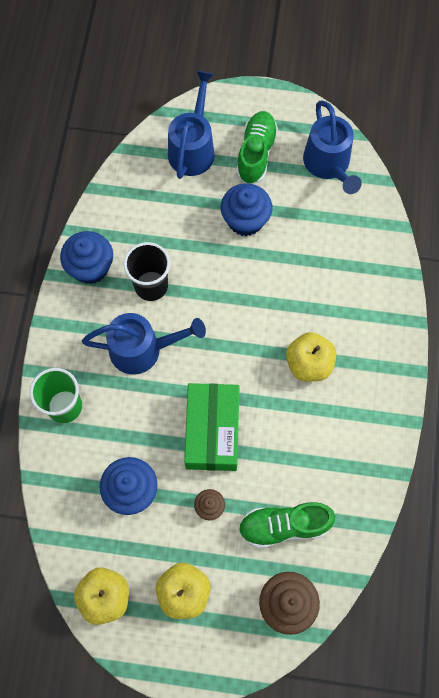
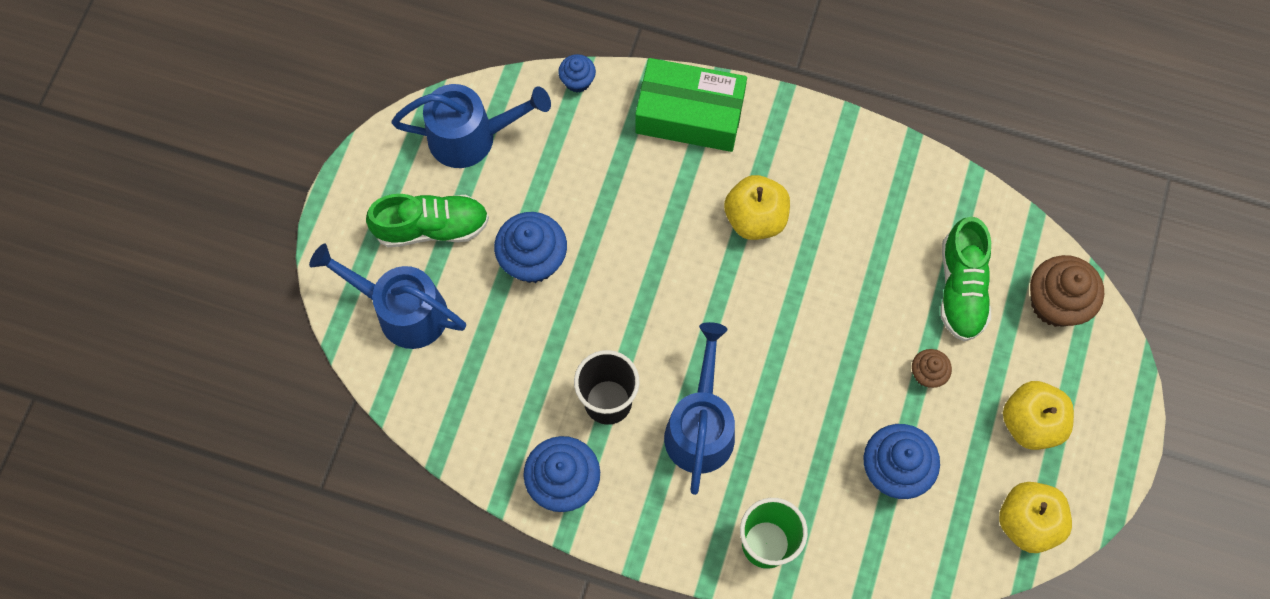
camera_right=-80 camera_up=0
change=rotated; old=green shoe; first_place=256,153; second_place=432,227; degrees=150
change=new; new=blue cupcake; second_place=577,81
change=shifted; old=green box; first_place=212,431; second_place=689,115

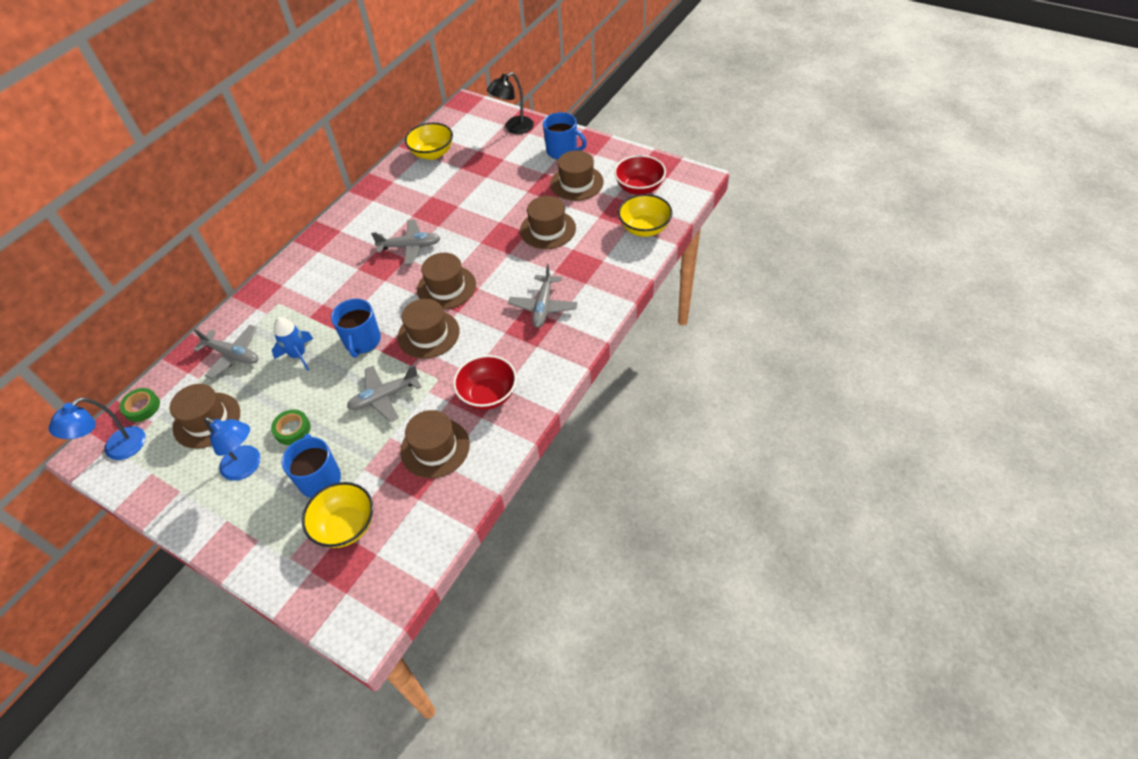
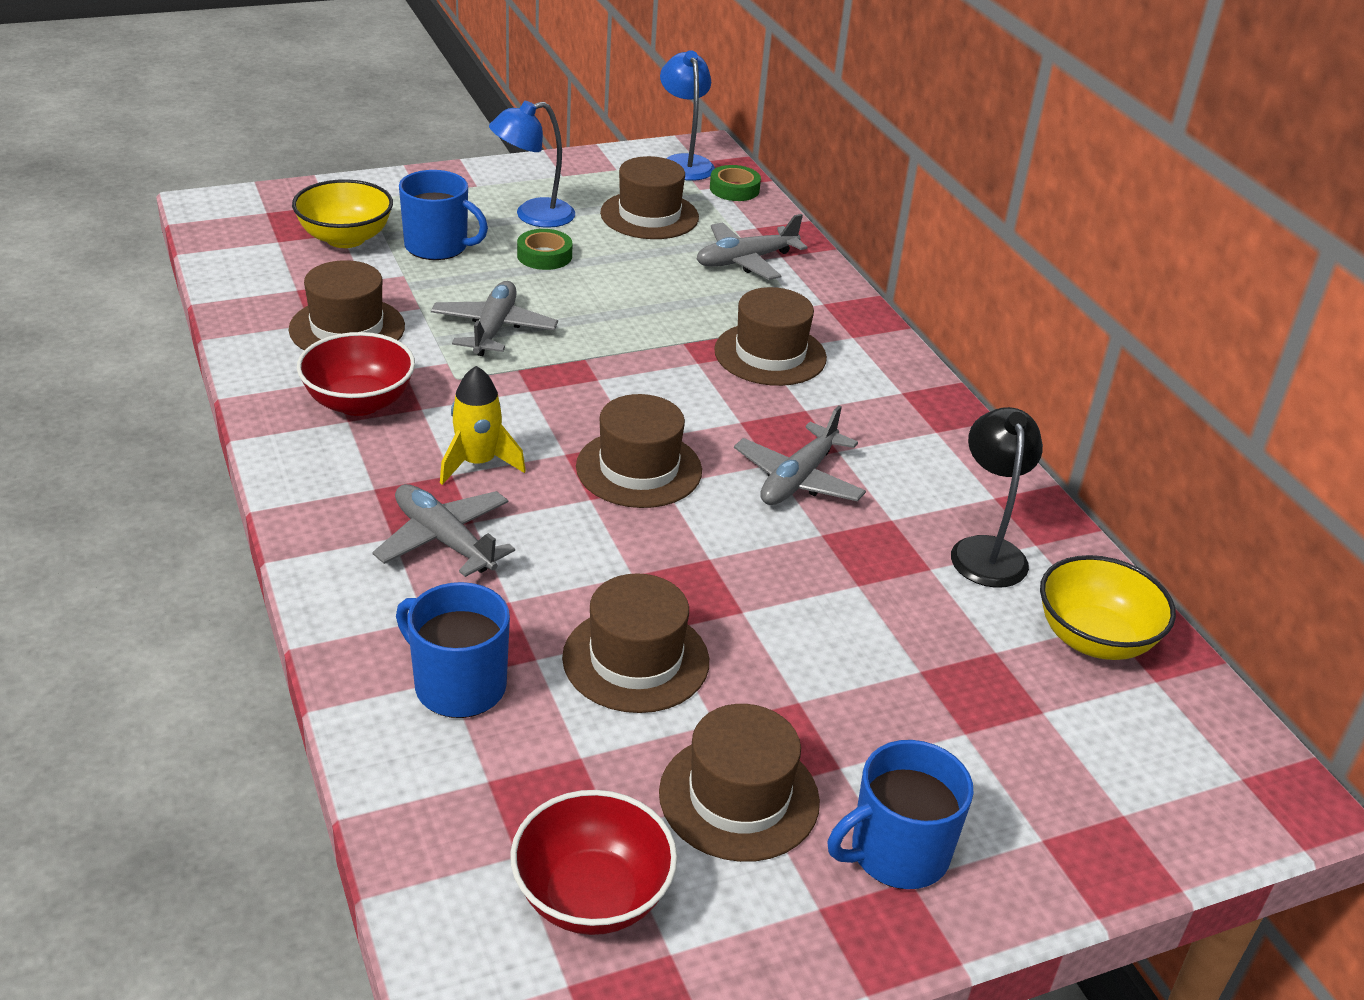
camera_right=120 camera_up=-15
change=shifted; old=blue mug; first_place=362,341; second_place=458,686
change=new; new=yellow rocket; second_place=478,463
change=shifted; old=brown hat; first_place=428,334; second_place=770,354
change=shifted; old=black lamp; first_place=514,128; second_place=986,550
change=gone; old=blue rocket; first_place=298,355
change=gone; old=yellow bowl; first_place=644,228

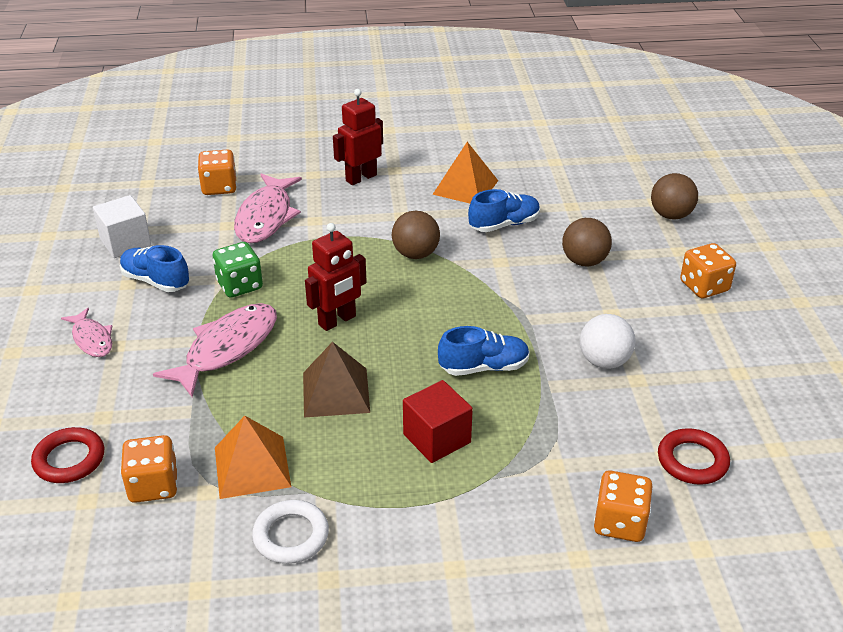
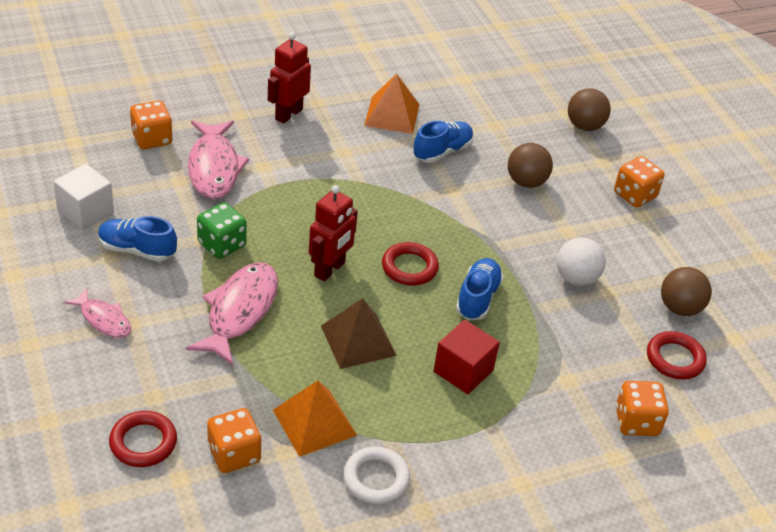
camera_right=-20 camera_up=5
change=new; new=red ring; second_place=409,267
change=rotated; old=blue shoe; first_place=484,367; second_place=477,298; degrees=-45
change=shifted; old=brown ball; first_place=415,254; second_place=680,308

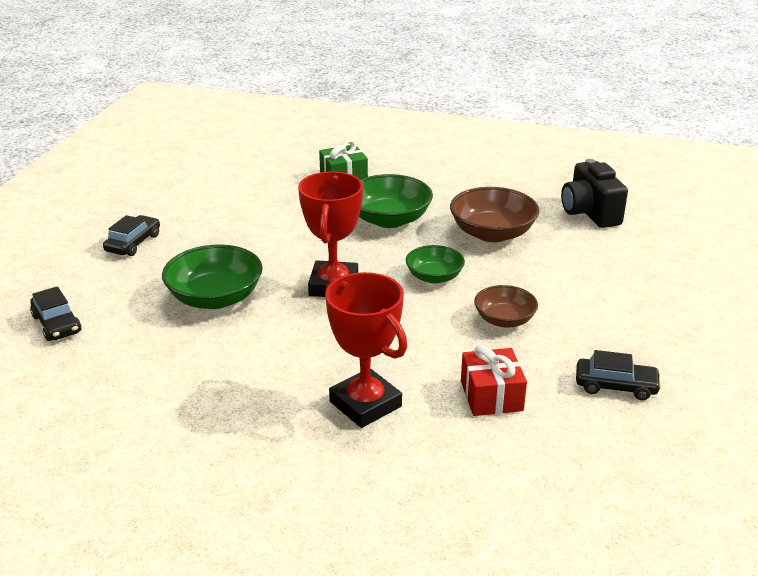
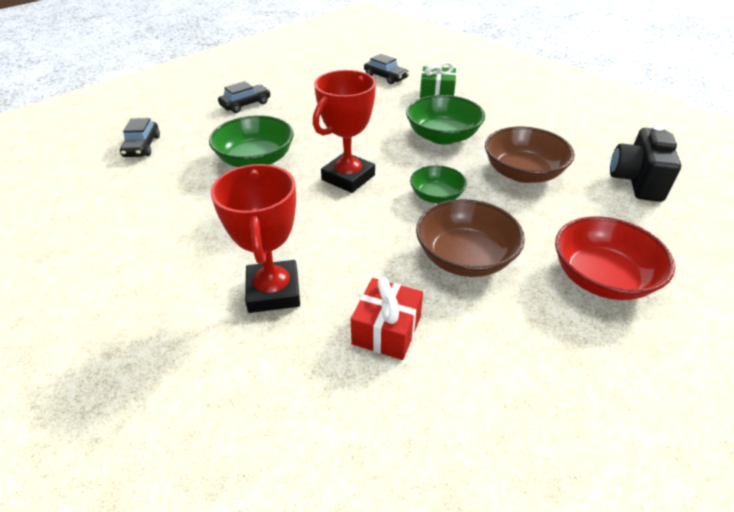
camera_right=30 camera_up=10
change=shifted; old=black car; first_place=615,386; second_place=385,77
change=scaled; old=brown bowl; first_place=504,320; second_place=465,258; factor=1.61
change=new; new=red bowl; second_place=601,278

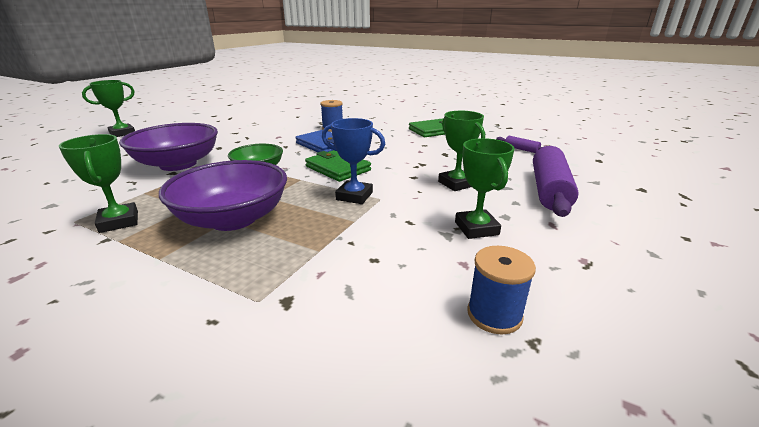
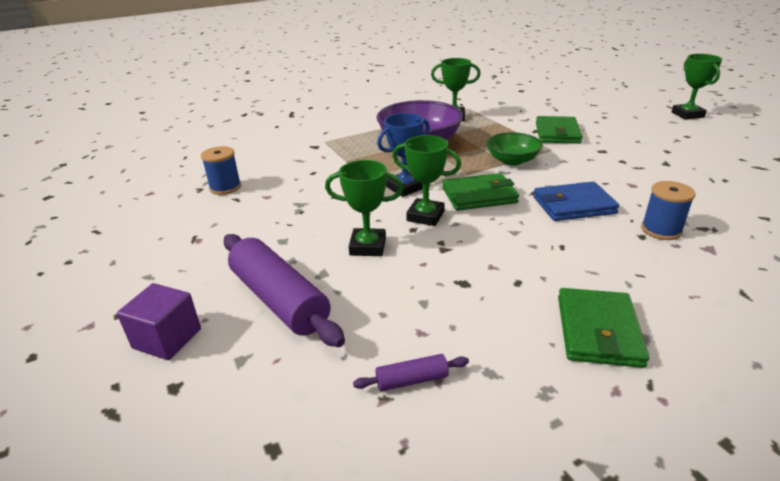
camera_right=125 camera_up=5
change=new; new=purple cube; second_place=167,338
change=shifted; old=green trophy; first_place=476,228; second_place=425,216
change=swapped; old=purple bowl; new=green wallet; first_place=178,164; second_place=557,133

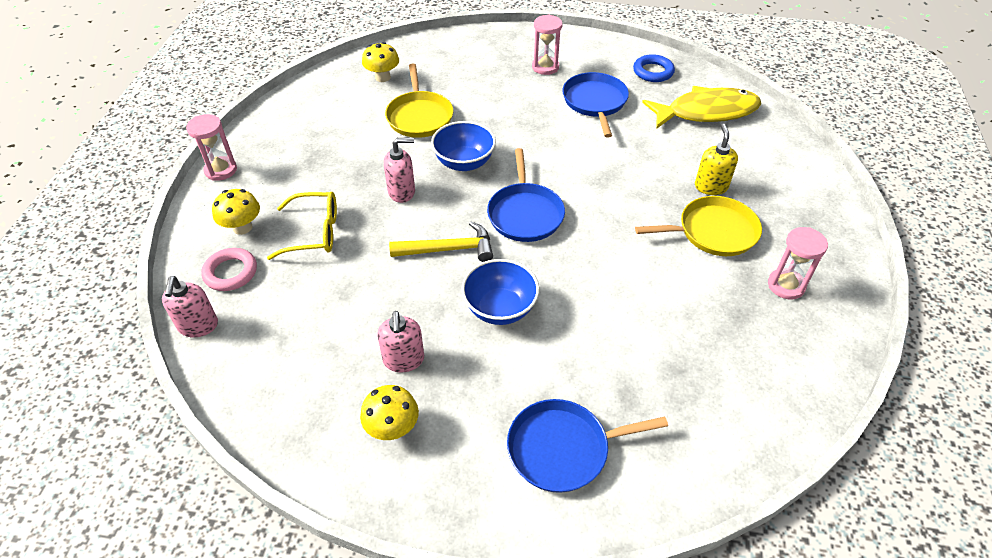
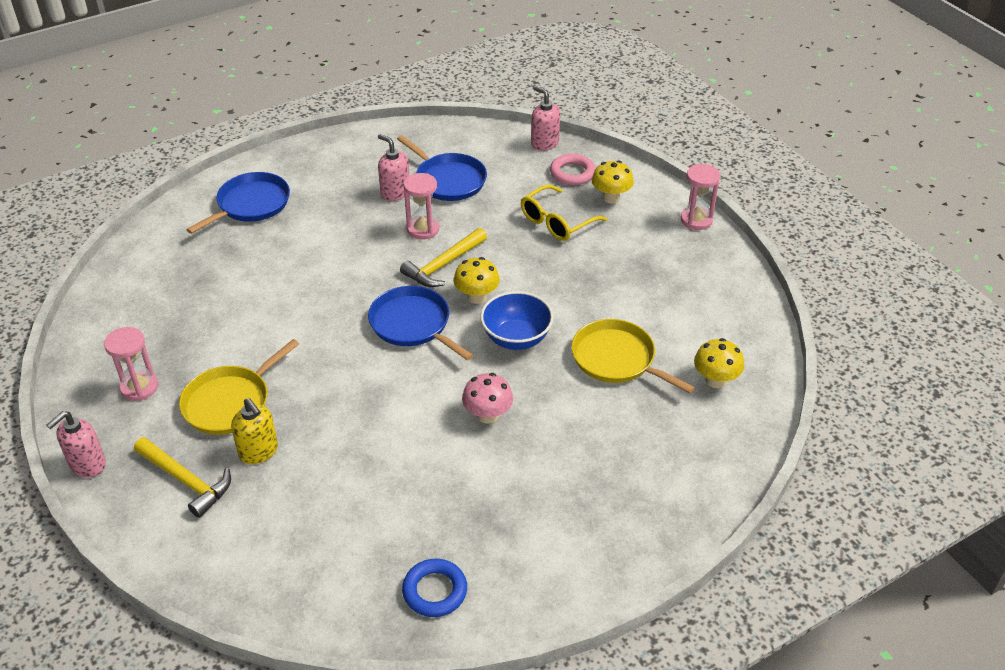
camera_right=140 camera_up=-5
change=shifted; old=pink soap dispenser; first_place=402,192; second_place=87,464
change=new; new=yellow hammer; second_place=186,481
change=shifted; old=blue pan; first_place=595,102; second_place=448,180
change=shifted; old=pink hourglass; first_place=545,67; second_place=423,229
change=shifted; old=yellow mushroom; first_place=392,428; second_place=476,297
change=new; new=pink mushroom; second_place=487,415
change=gone; old=blue bowl; first_place=500,308
change=gone; old=yellow fish; first_place=706,112

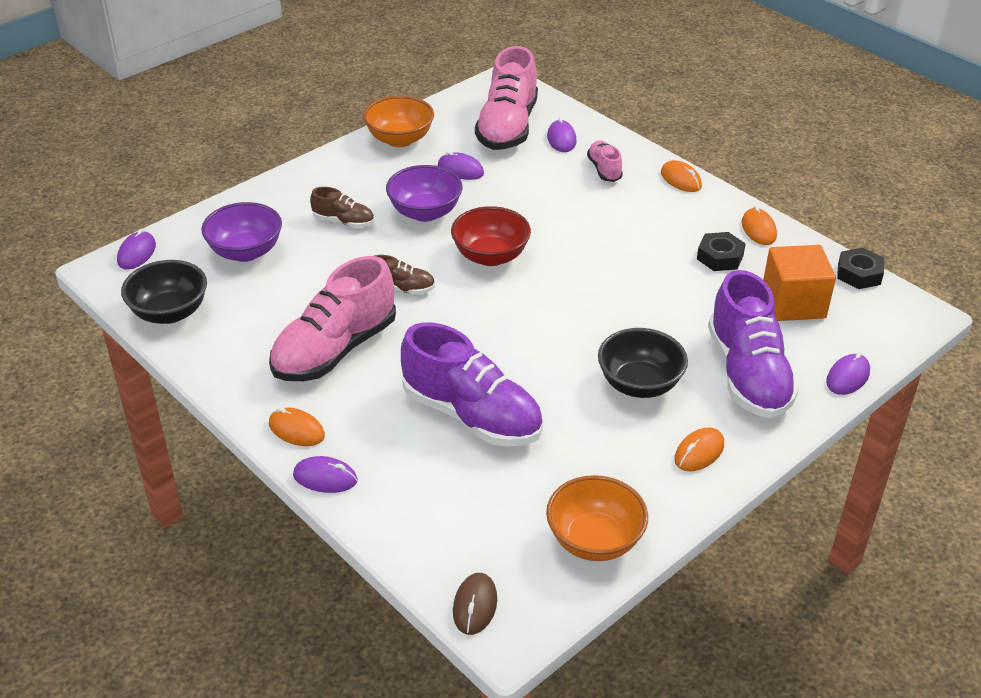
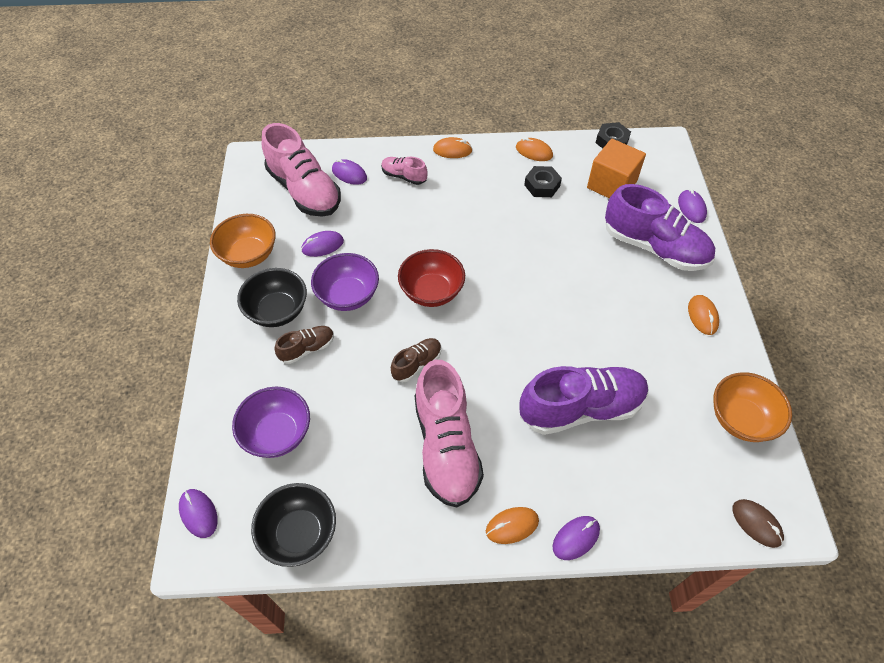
camera_right=-50 camera_up=15
change=shifted; old=black bowl; first_place=639,384; second_place=277,311

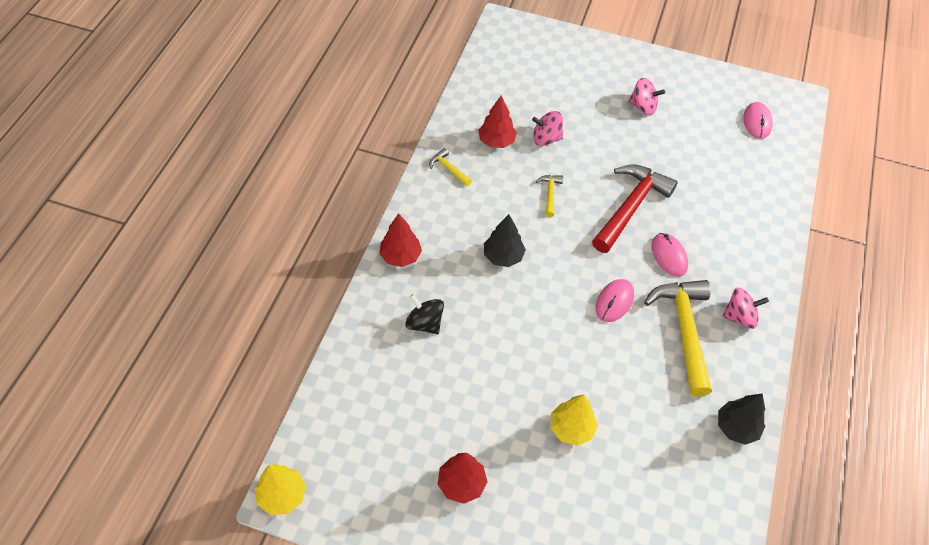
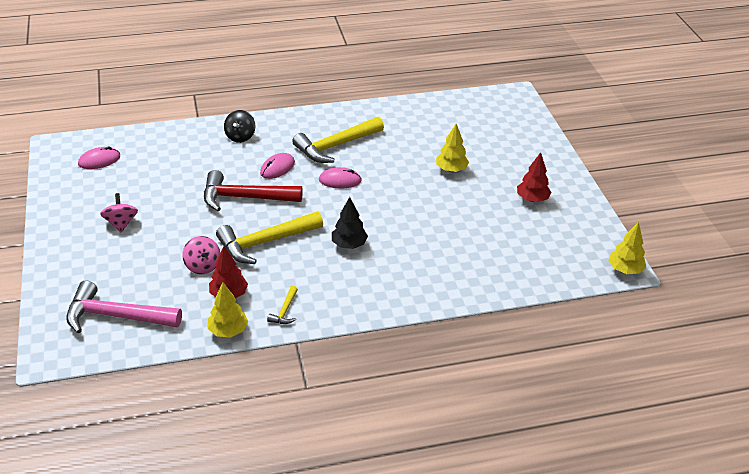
camera_right=-120 camera_up=-15
change=new; new=pink hammer; second_place=116,316
change=new; new=yellow tree; second_place=228,331
change=scaled; old=yellow hammer; first_place=550,194; second_place=265,242; factor=2.24
change=shifted; old=black spinning top; first_place=424,323; second_place=240,136
change=gone; old=red tree; first_place=400,256
change=gone; old=black tree; first_place=736,427
change=gone; old=pink spinning top; first_place=740,316

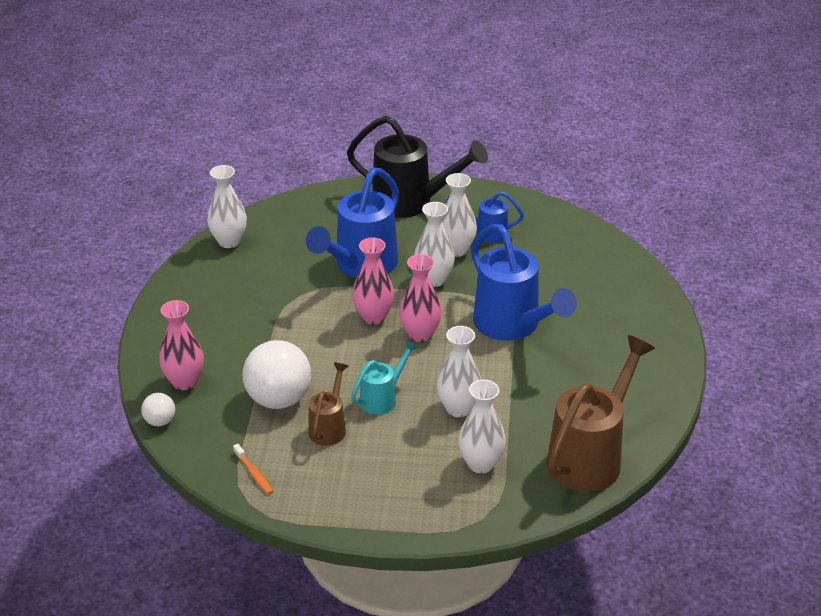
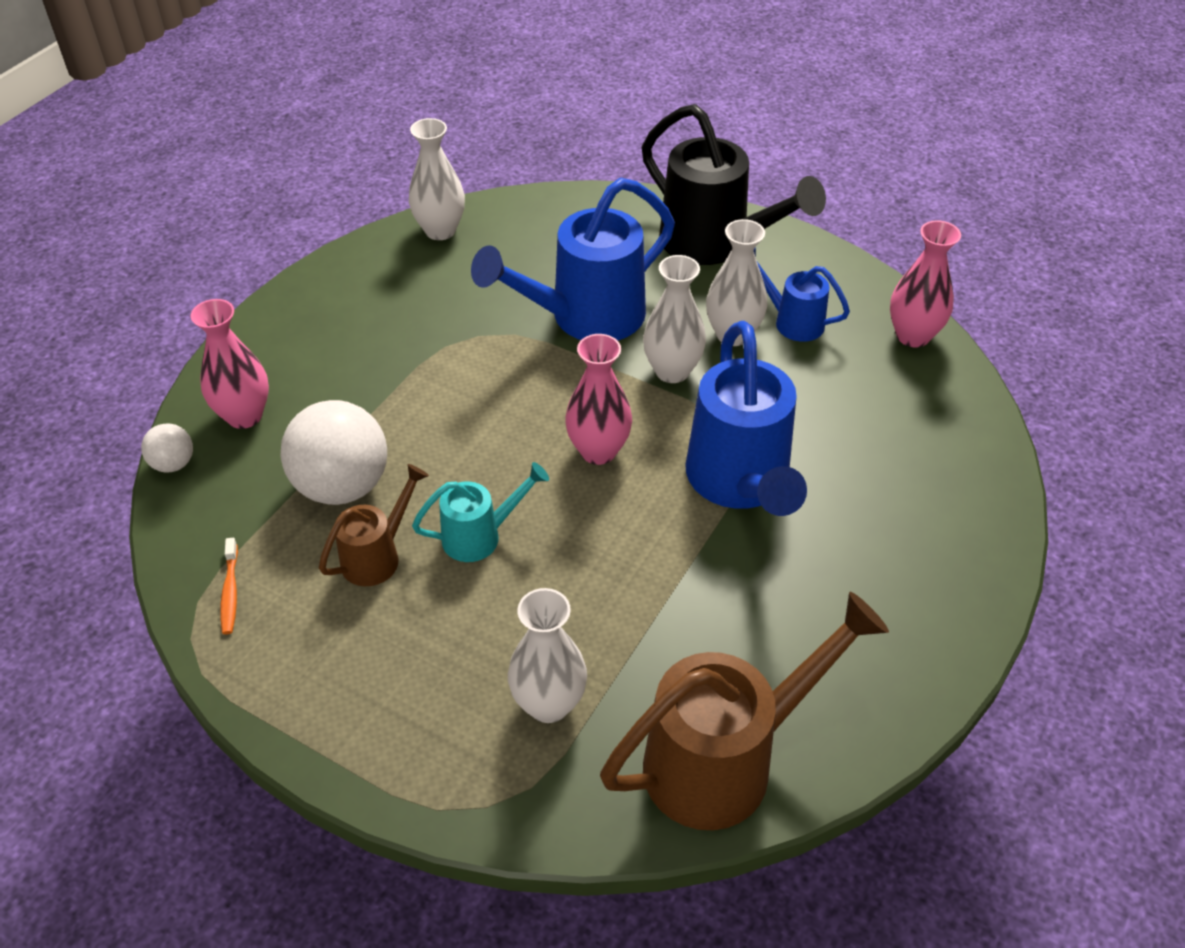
camera_right=25 camera_up=10
change=shifted; old=pink vase; first_place=373,317; second_place=913,336
change=gone; old=white vase; first_place=458,408

